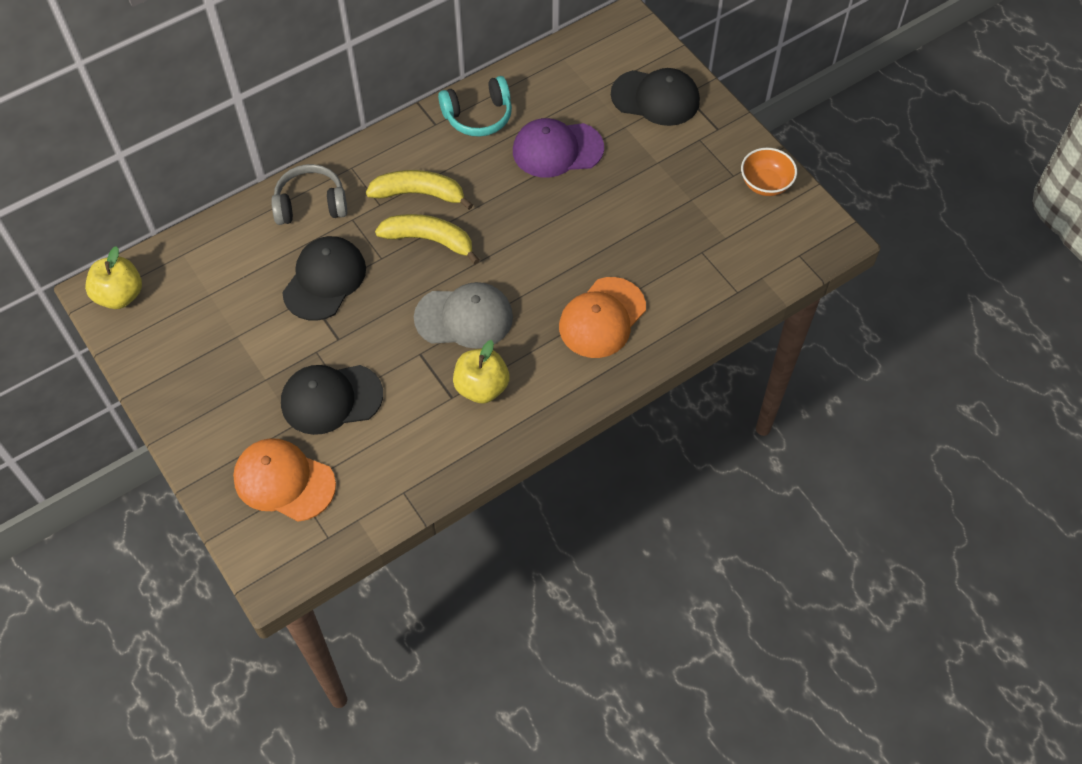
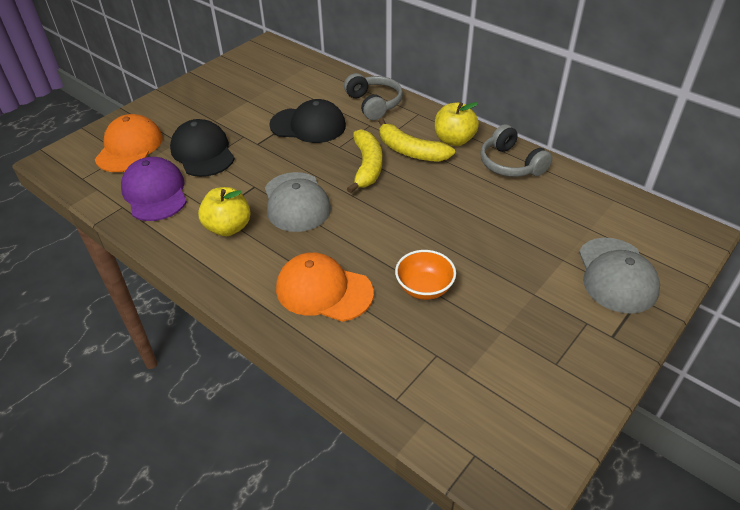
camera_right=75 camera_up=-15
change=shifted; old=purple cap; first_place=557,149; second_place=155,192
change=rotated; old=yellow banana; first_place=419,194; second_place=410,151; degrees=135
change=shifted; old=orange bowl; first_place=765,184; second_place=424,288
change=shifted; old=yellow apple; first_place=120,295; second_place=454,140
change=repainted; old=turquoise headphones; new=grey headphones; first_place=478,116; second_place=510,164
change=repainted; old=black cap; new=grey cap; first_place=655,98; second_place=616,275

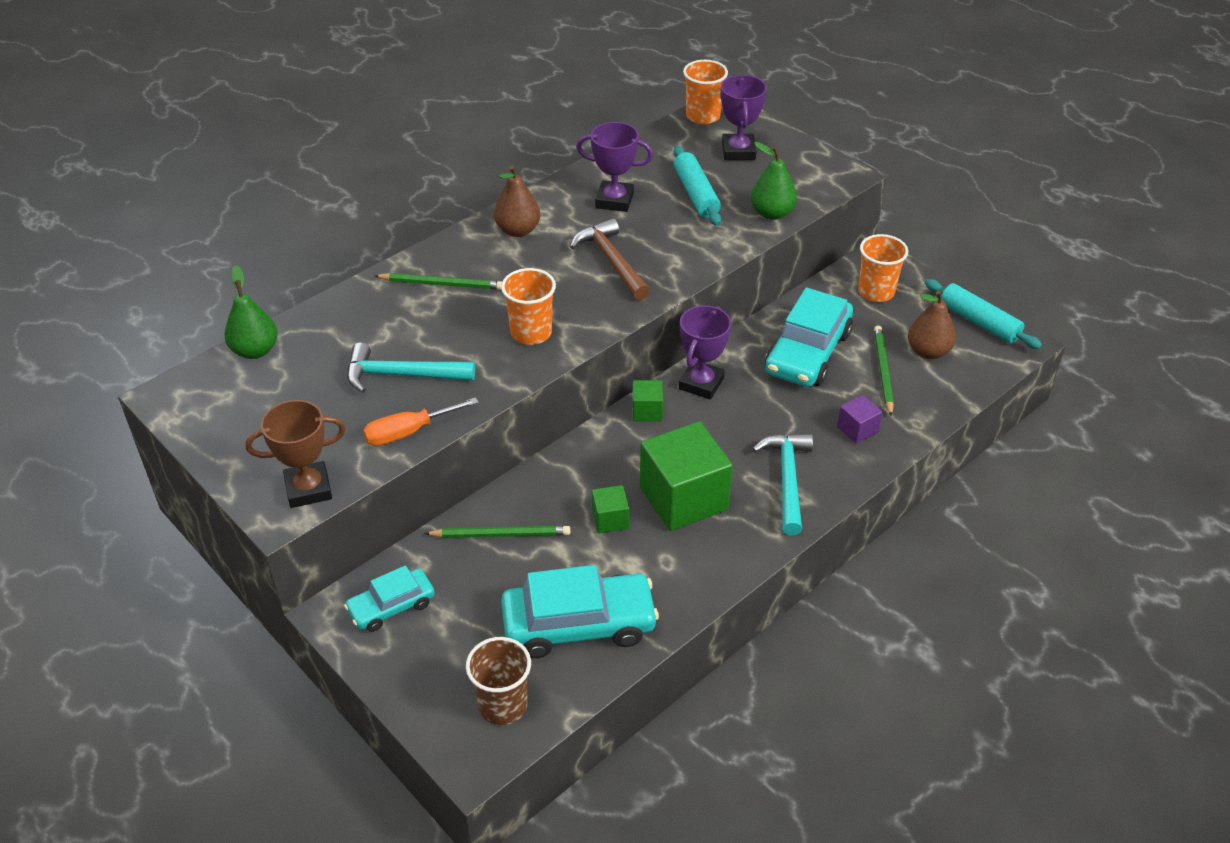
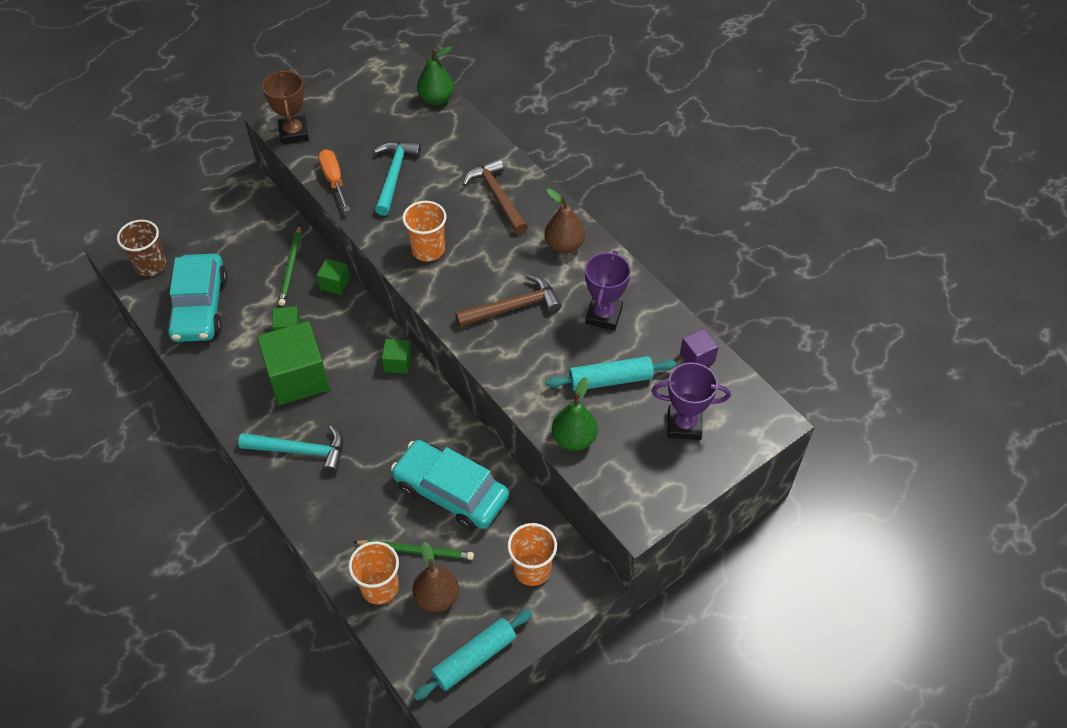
camera_right=95 camera_up=10
change=new; new=green cube; second_place=335,284
change=shifted; old=orange cup; first_place=703,116; second_place=380,587
change=swapped; old=green pencil; new=brown hammer; first_place=442,284; second_place=497,197
change=shifted; old=purple cube; first_place=857,429; second_place=697,357
change=gone; old=turquoise car; first_place=391,606
change=gone; old=purple trophy; first_place=701,383

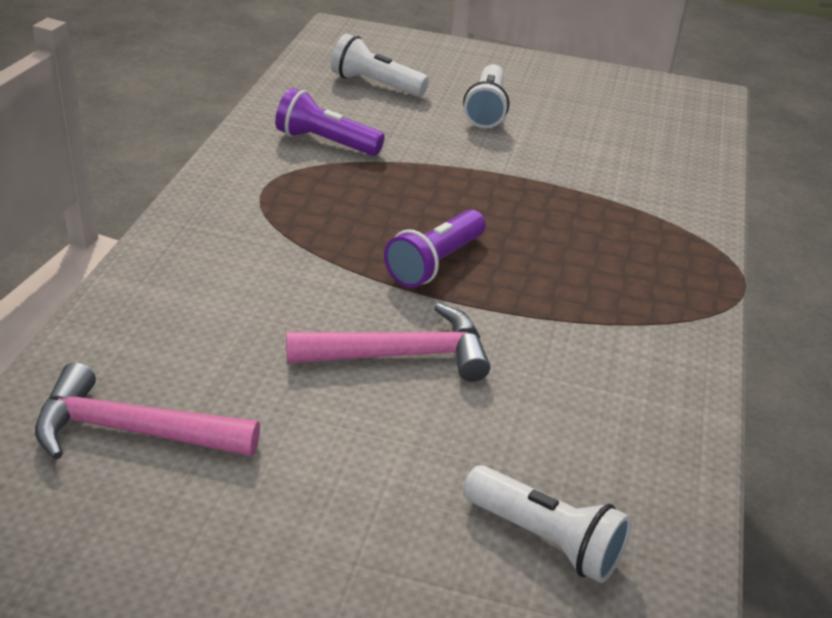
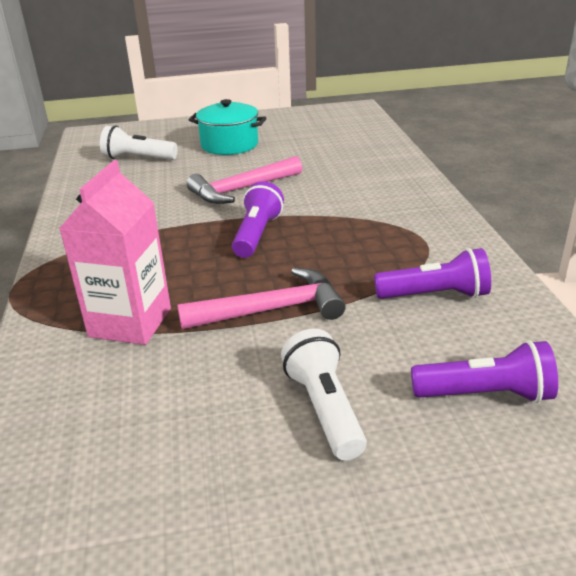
camera_right=160 camera_up=-5
change=new; new=pink carton; second_place=130,322
change=shifted; old=pink hammer; first_place=133,431; second_place=271,310
change=new; new=turquoise pot; second_place=229,145
change=repainted; old=white flashlight; new=purple flashlight; first_place=375,84; second_place=485,394

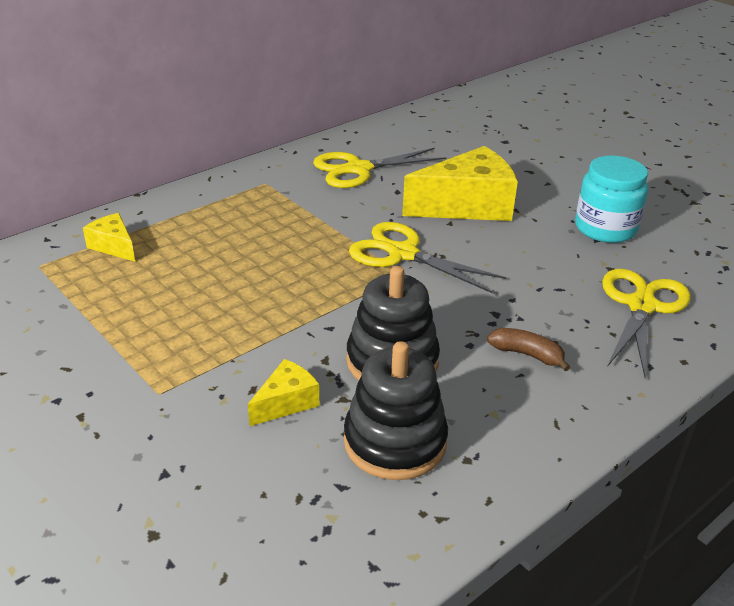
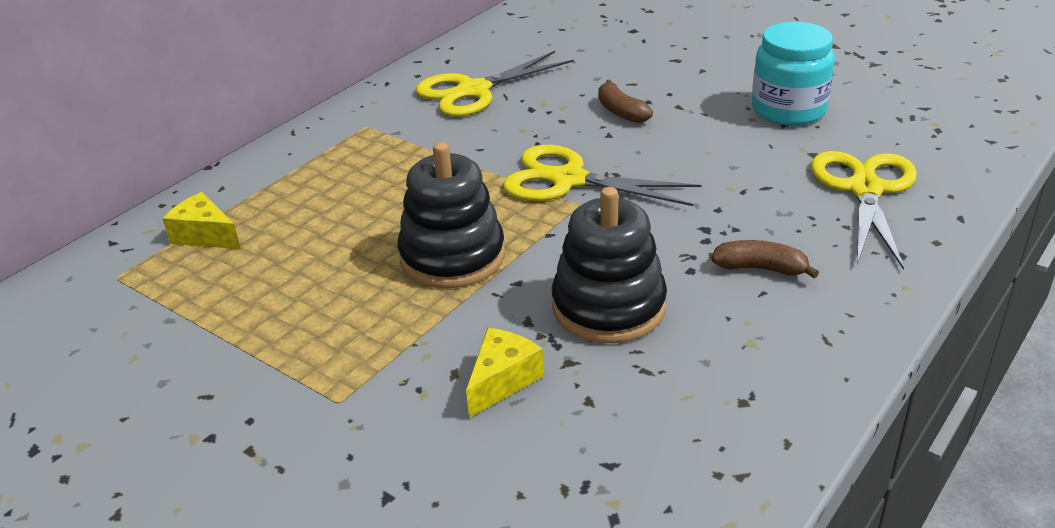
camera_right=-10 camera_up=0
change=shifted; old=black stacking toy; first_place=395,442; second_place=452,257
change=swapped; old=yellow cheese; new=brown banana; first_place=467,206; second_place=621,111

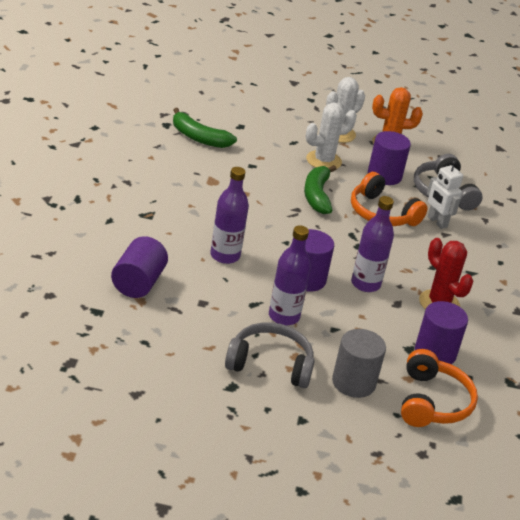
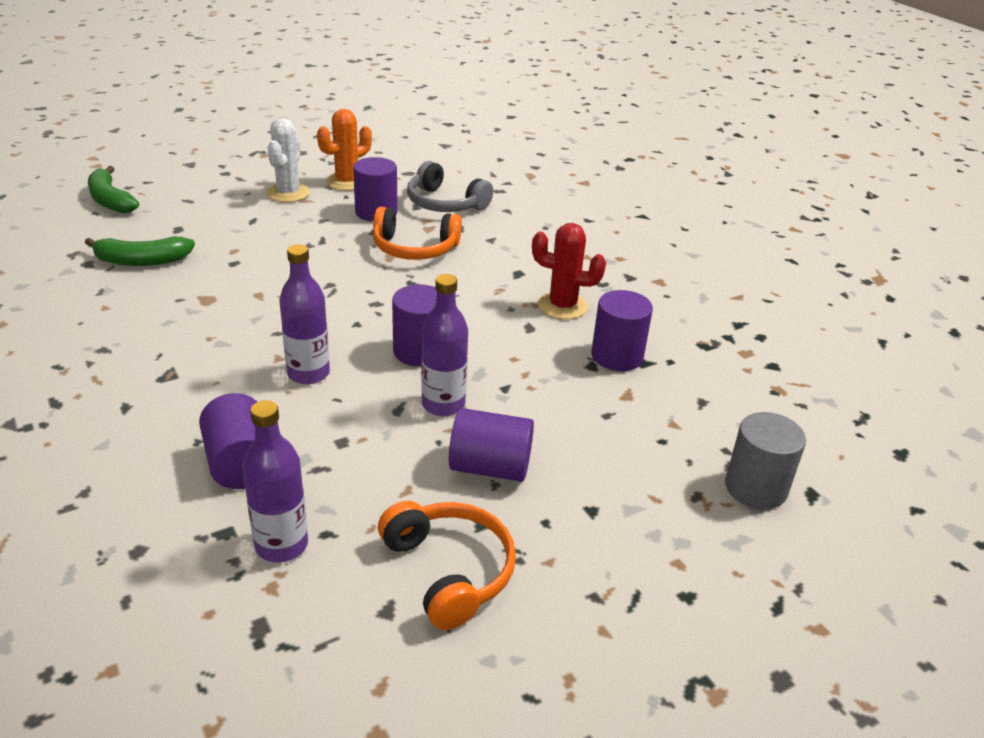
camera_right=-35 camera_up=0
change=shifted; old=green banana; first_place=317,195; second_place=110,200
change=shifted; old=purple bottle; first_place=365,284; second_place=281,545
change=shifted; old=orange headphones; first_place=432,402; second_place=449,571
change=swapped; old=grey headphones; new=purple cylinder; first_place=270,364; second_place=490,467
change=shifted; old=grey cylinder; first_place=353,382; second_place=755,488
change=gone; old=white cactus; first_place=323,161
change=gone; old=white robot; first_place=437,222

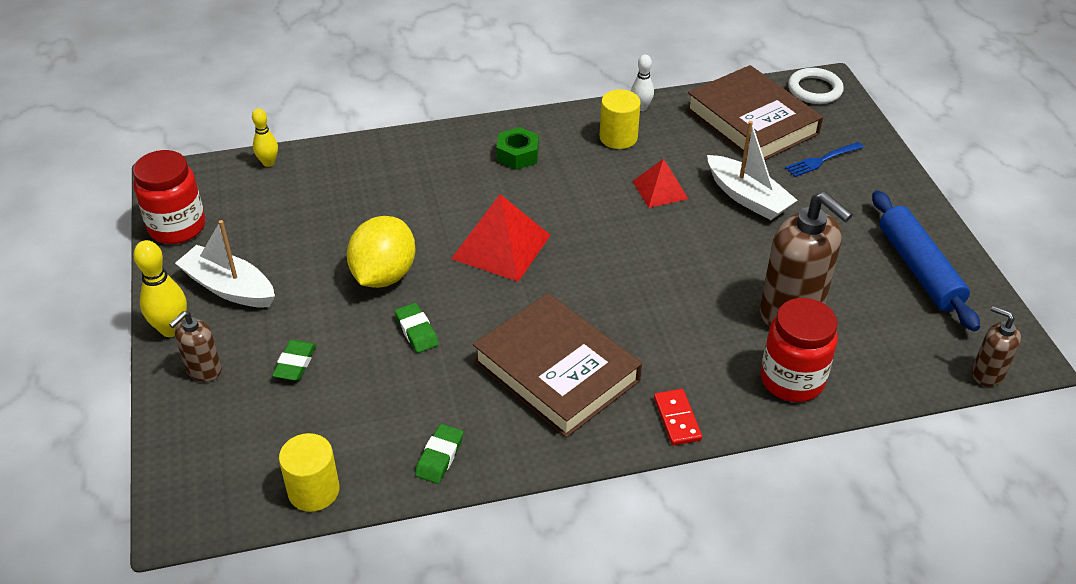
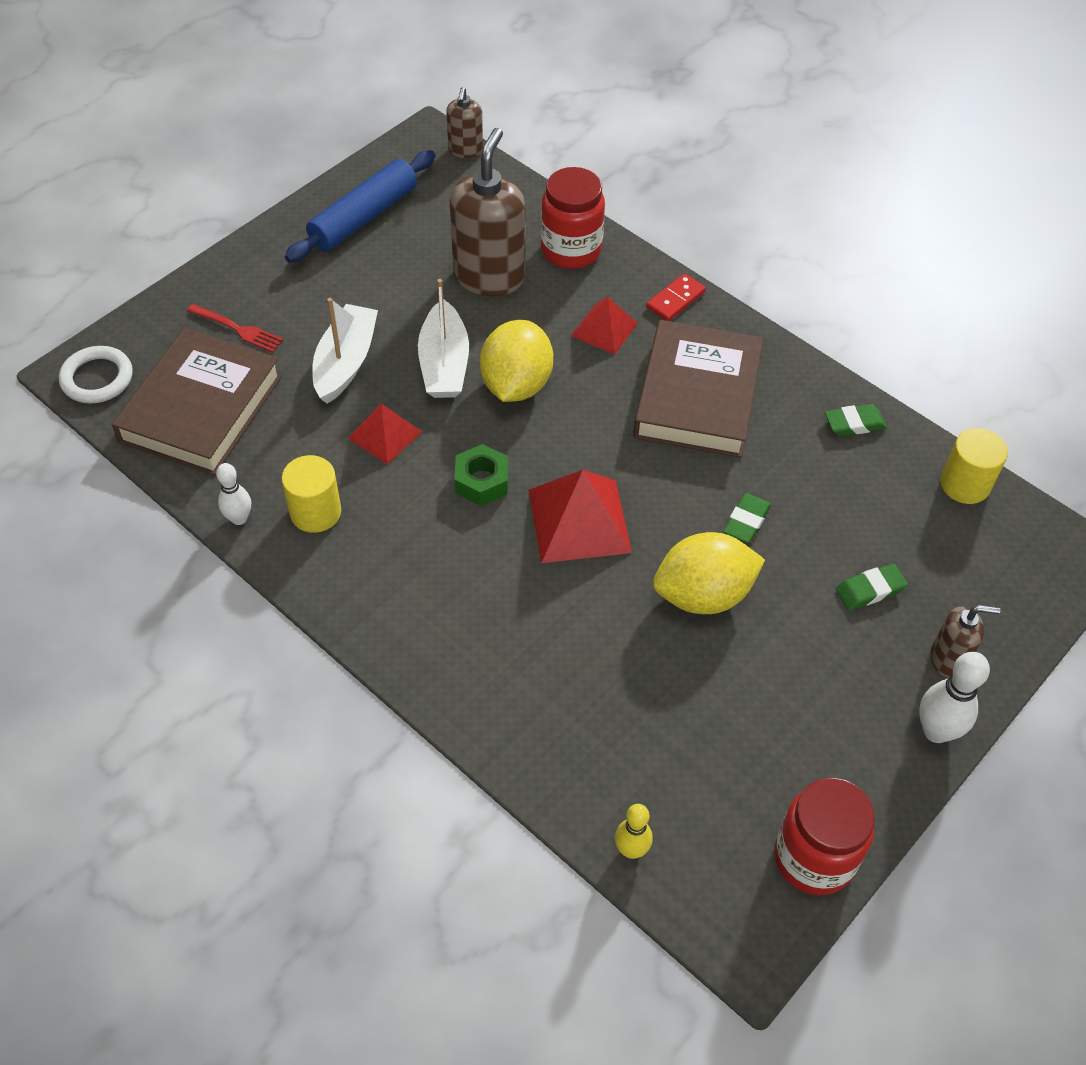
camera_right=-125 camera_up=10
change=repainted; old=blue fork; new=red fork; first_place=822,160; second_place=237,329
change=shifted; old=white boat; first_place=229,288; second_place=444,364
change=shifted; old=green nut; first_place=517,155; second_place=481,481
change=new; new=yellow lemon; second_place=516,385
change=new; new=red pyramid; second_place=604,329
change=repainted; old=yellow bowling pin; new=white bowling pin; first_place=171,329; second_place=936,731

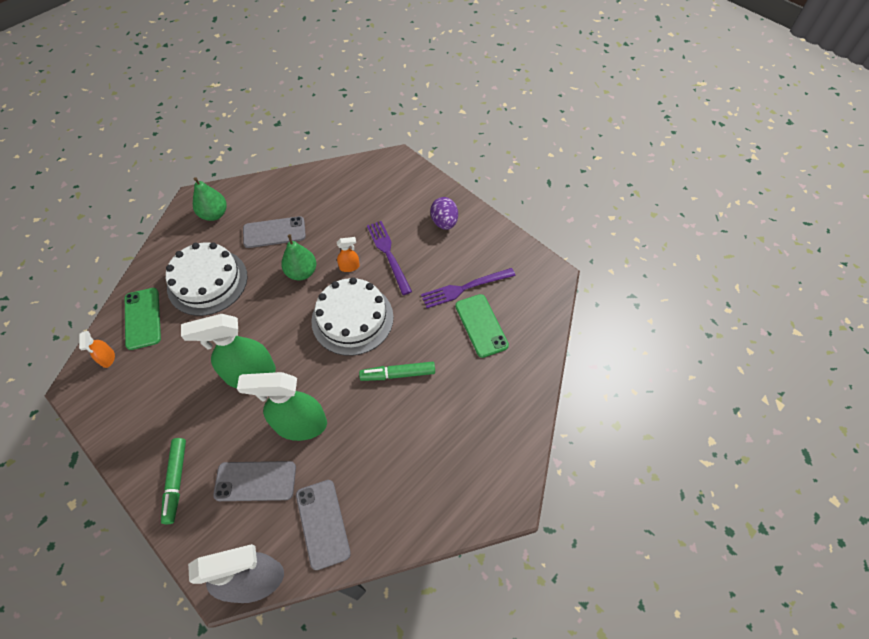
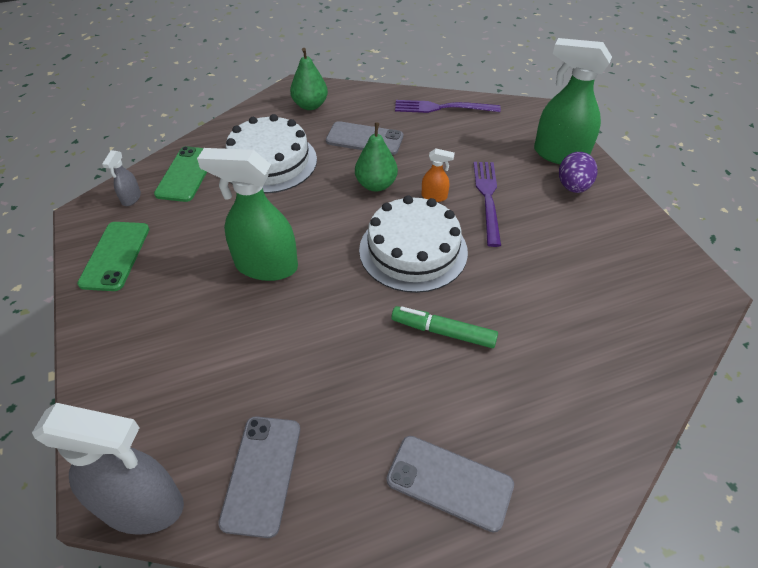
camera_right=25 camera_up=-10
change=shifted; old=green phone; first_place=481,325; second_place=115,256
change=repainted; old=orange spray bottle; new=grey spray bottle; first_place=108,358; second_place=131,198
change=shifted; old=grey phone; first_place=255,481; second_place=449,482
change=shifted; old=purple fork; first_place=465,288; second_place=442,108
change=shifted; old=green spray bottle; first_place=300,425; second_place=559,154
change=gone; old=green marker; first_place=176,481

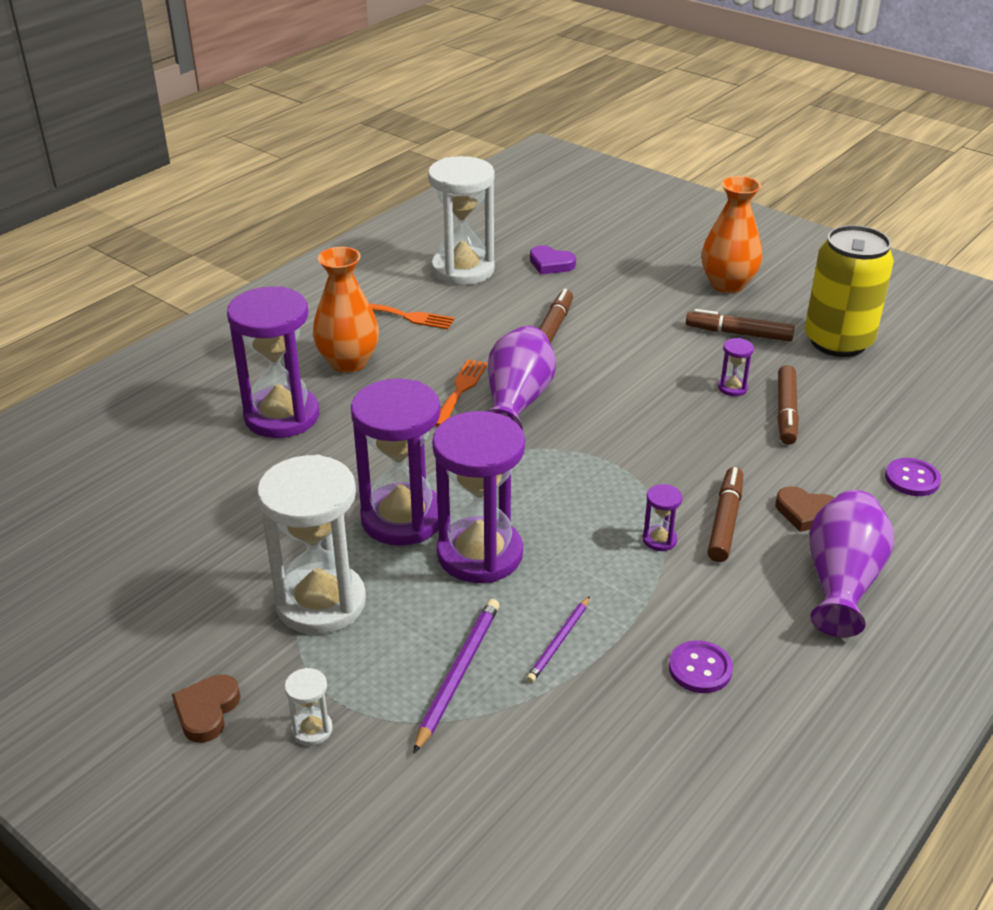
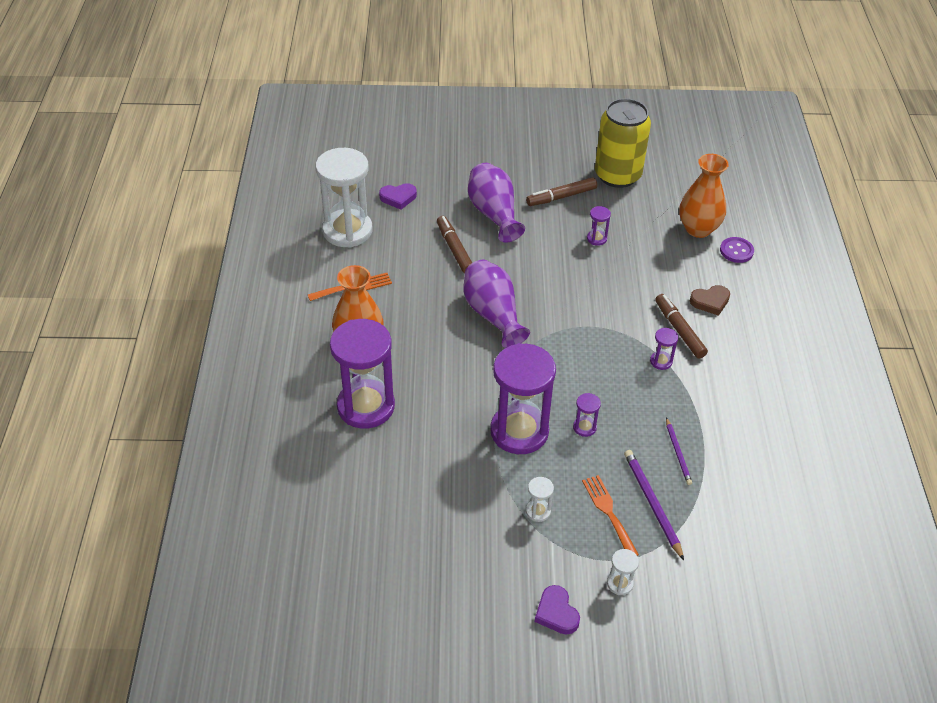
camera_right=-40 camera_up=10
change=shifted; old=purple vase; first_place=841,581; second_place=494,214
change=scaled; old=white hourglass; first_place=321,602; second_place=538,511; factor=0.41
change=repainted; old=brown heart; new=purple heart; first_place=207,711; second_place=556,613
change=scaled; old=purple hourglass; first_place=480,554; second_place=584,427; factor=0.41
change=shifted; old=orange fork; first_place=460,390; second_place=608,512
change=shifted; old=orange vase; first_place=727,284; second_place=698,229
change=gone; old=purple button; first_place=700,668
change=gone; old=brown marker; first_place=786,412

